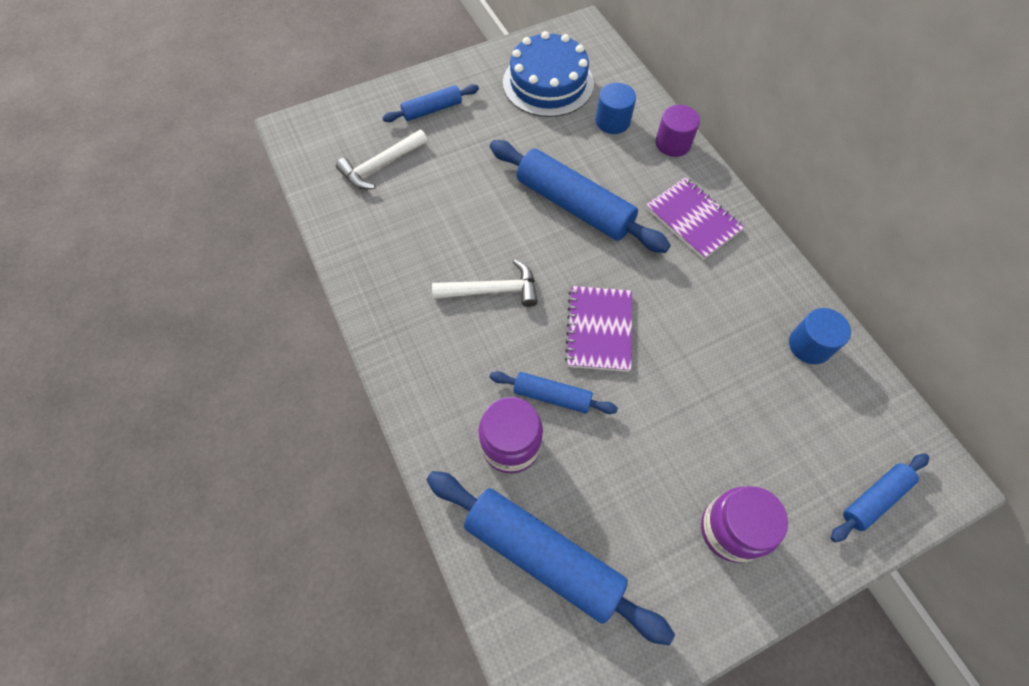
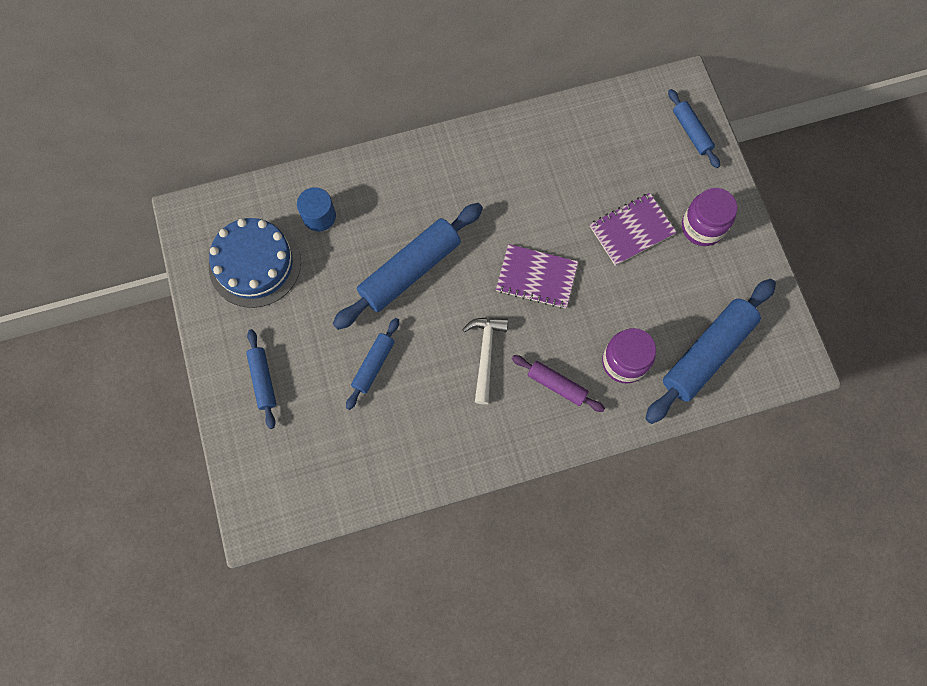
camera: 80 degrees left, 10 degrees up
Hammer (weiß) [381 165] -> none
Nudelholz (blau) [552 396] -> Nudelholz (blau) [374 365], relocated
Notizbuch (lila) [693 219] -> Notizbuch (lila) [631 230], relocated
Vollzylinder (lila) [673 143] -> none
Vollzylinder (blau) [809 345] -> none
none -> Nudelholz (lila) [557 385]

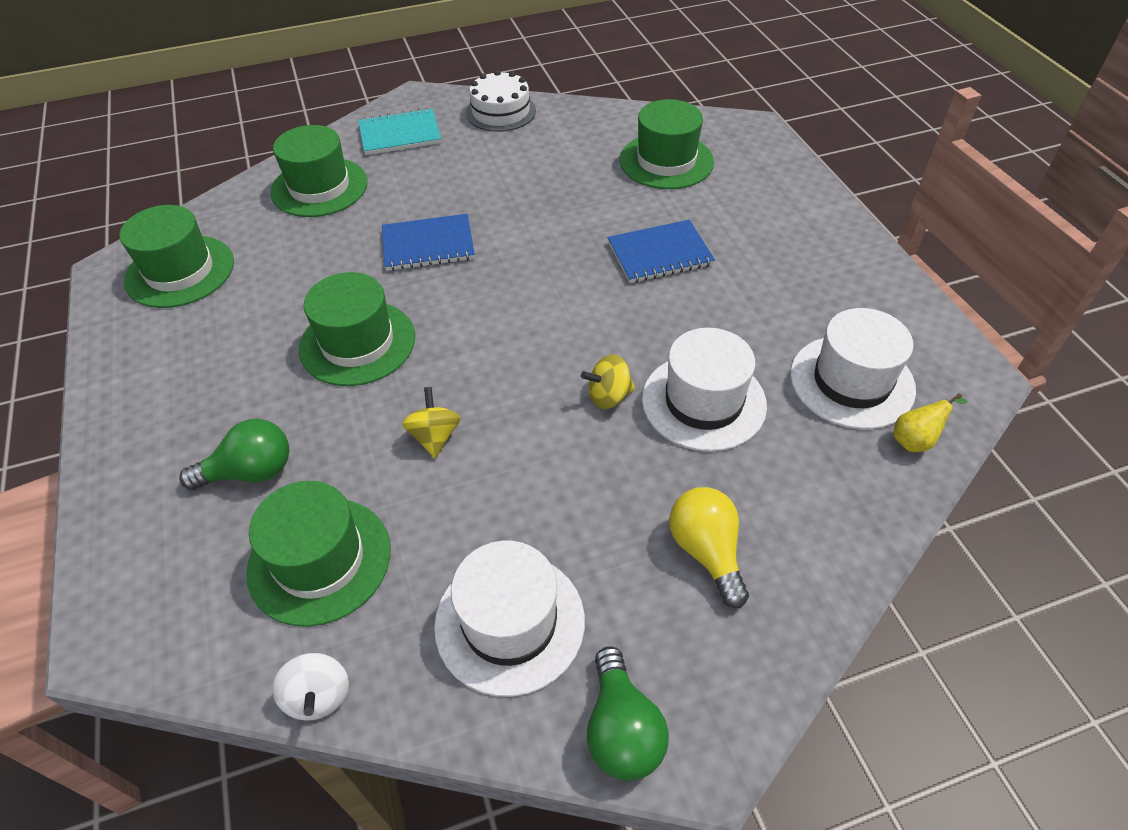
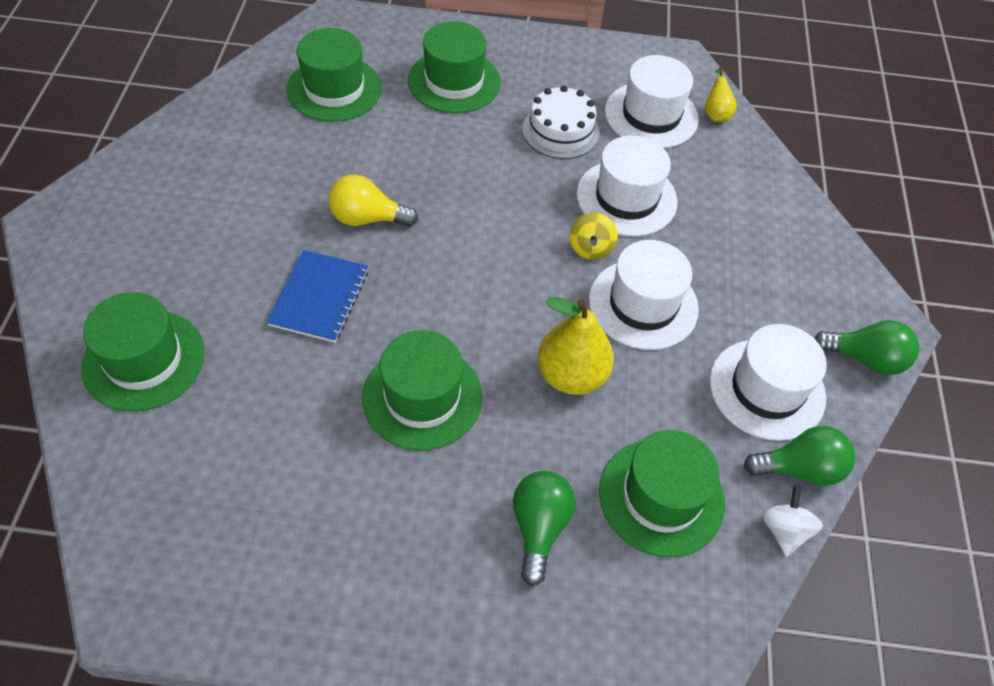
camera: 70 degrees left, 5 degrees up
Hut (grün) [180 271] -> Hut (grün) [454 81], relocated
Kreisel (weiß) [318 696] -> Kreisel (weiß) [784 530], 90 degrees counterclockwise
Notizbuch (türkis) [400 134] -> none
Kreisel (gelb) [435 436] -> Birne (gelb) [571 375]
Kuchen (weiß) [500 112] -> Kuchen (weiß) [560 131], relocated
Notizbuch (blau) [660 254] -> none
Glühbirne (gelb) [706 551] -> Glühbirne (gelb) [367 218], relocated
none -> Hut (weiß) [643 304]
none -> Glühbirne (grün) [800 469]

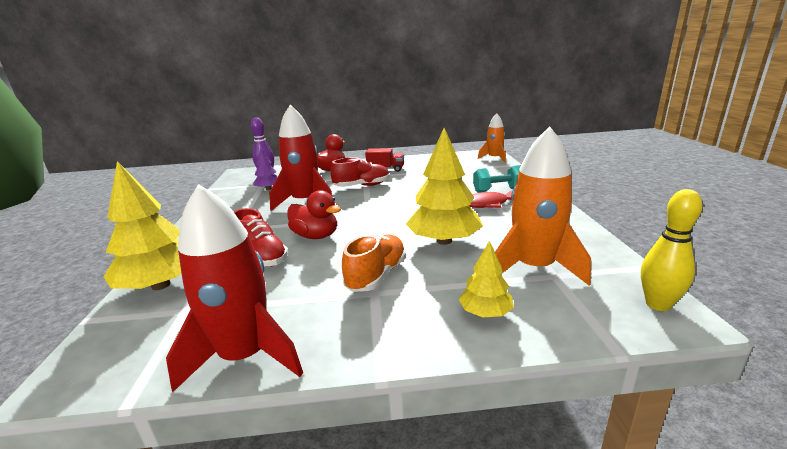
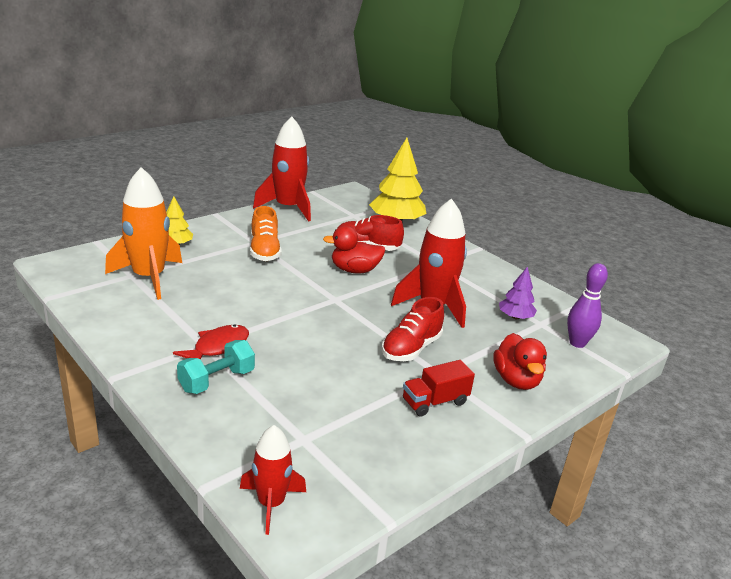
camera: 140 degrees right, 5 degrees up
Baum (gelb) [444 241] -> none
Rakete (orange) [494 158] -> Rakete (rot) [271 503]
Bowlingkegel (gelb) [657 304] -> none

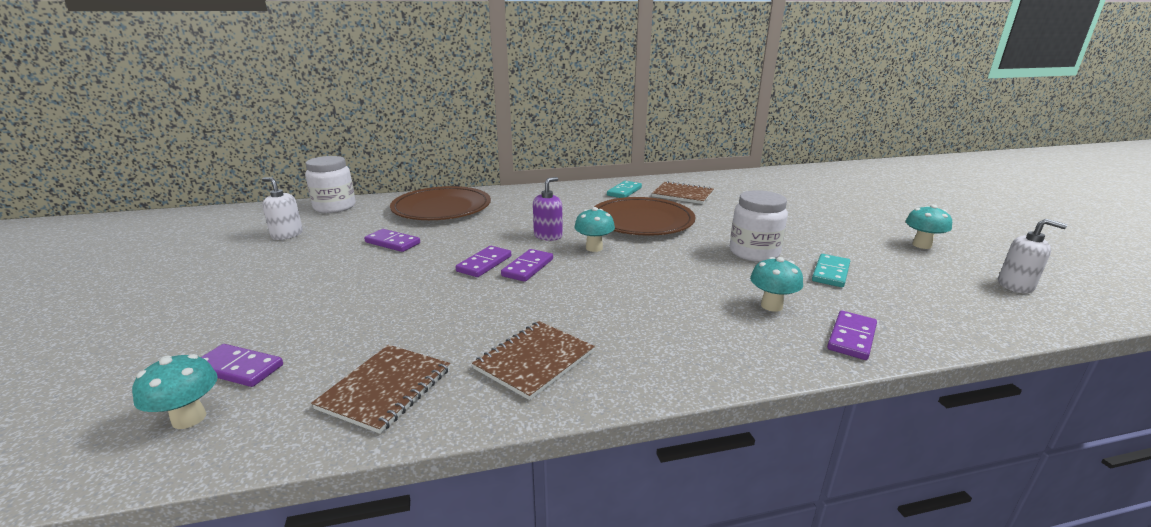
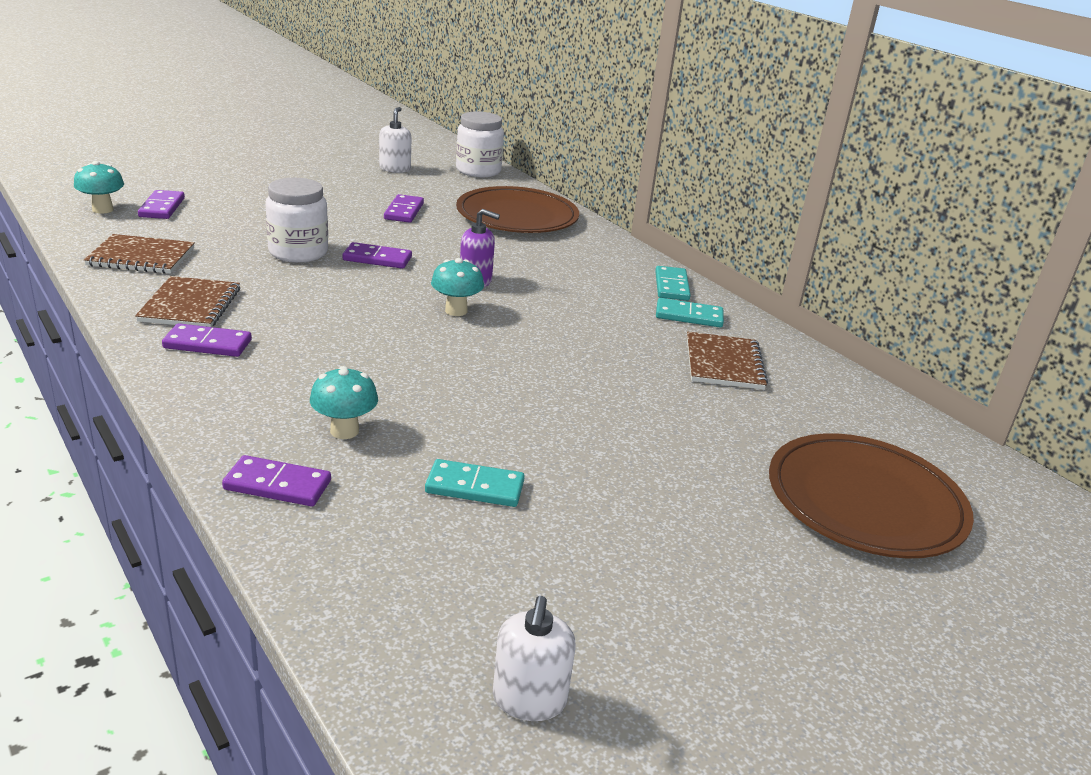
camera: 65 degrees right, 5 degrees up
Notizbuch (braun) [534 360] -> Notizbuch (braun) [190 305], 75 degrees clockwise
Dominostein (lila) [527 267] -> Dominostein (lila) [208 344], relocated
Teller (braun) [641 221] -> Teller (braun) [865 501], relocated
Einmachglas (weiß) [754 252] -> Einmachglas (weiß) [298 252], relocated
Pilz (türkis) [921 245] -> none
none -> Dominostein (türkis) [671 286]

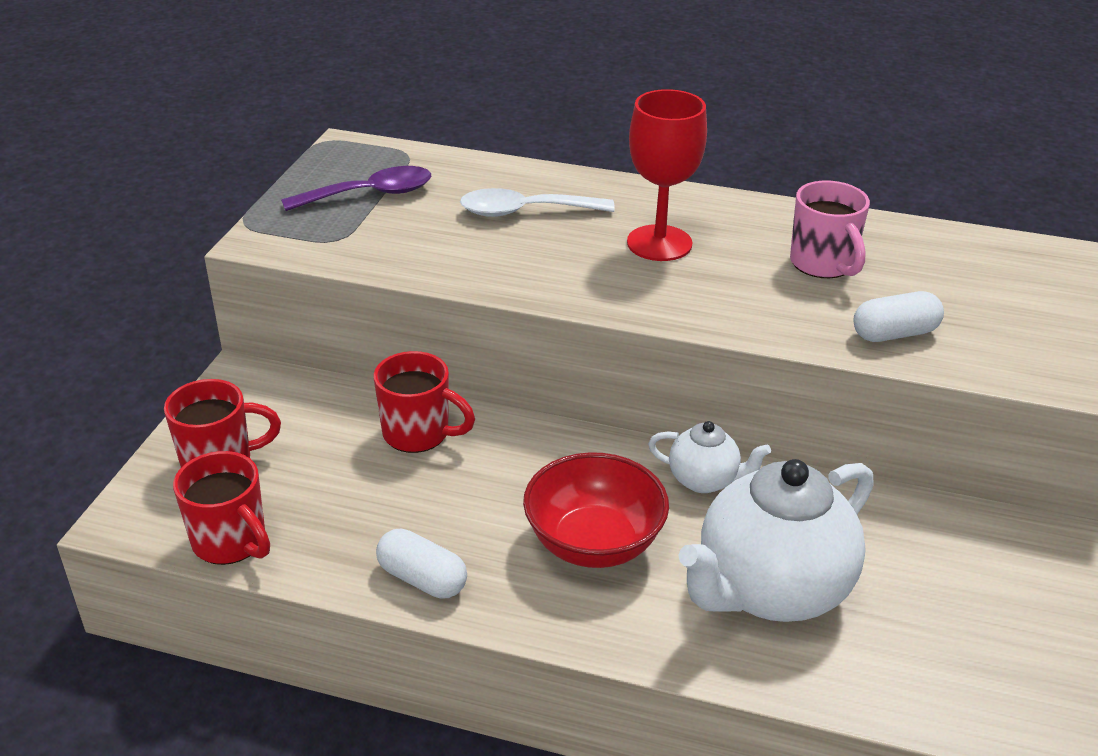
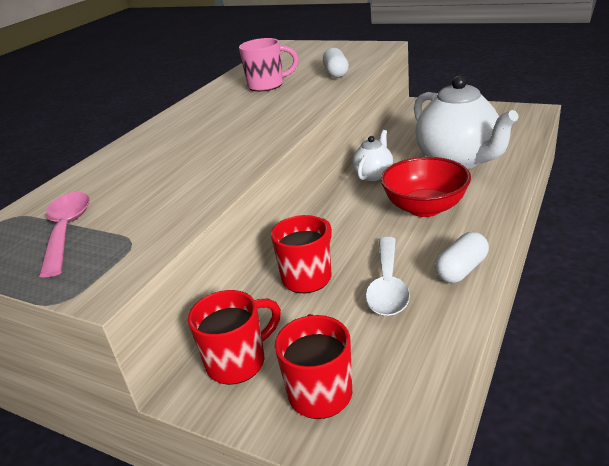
camera: 75 degrees left, 5 degrees down
Tasse (rot) [231 542] -> Tasse (rot) [238 362], relocated
Löffel (lila) [370 194] -> Löffel (rosa) [67 230]
Löffel (weiß) [525 212] -> Löffel (weiß) [387 286], relocated
Kelch (rot) [659 243] -> none

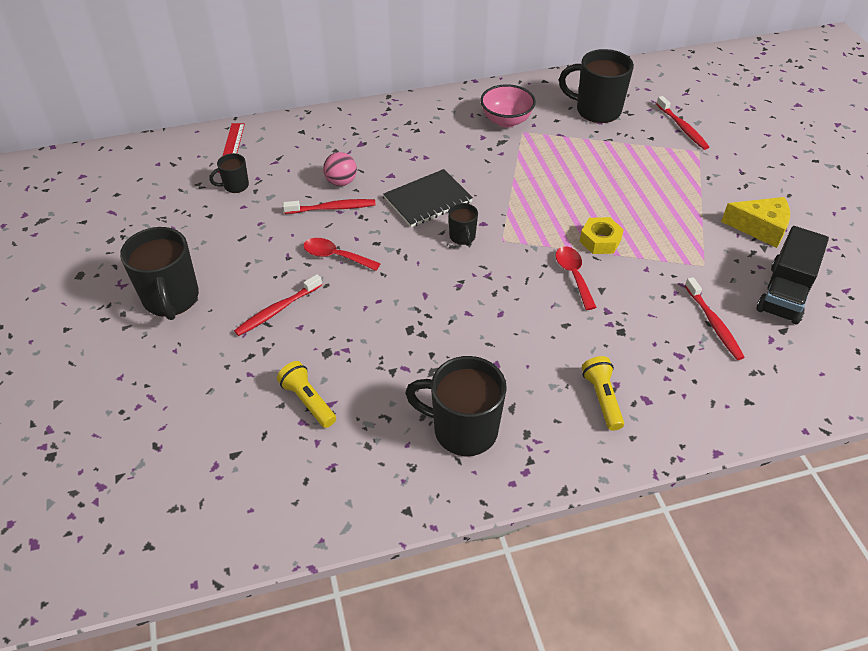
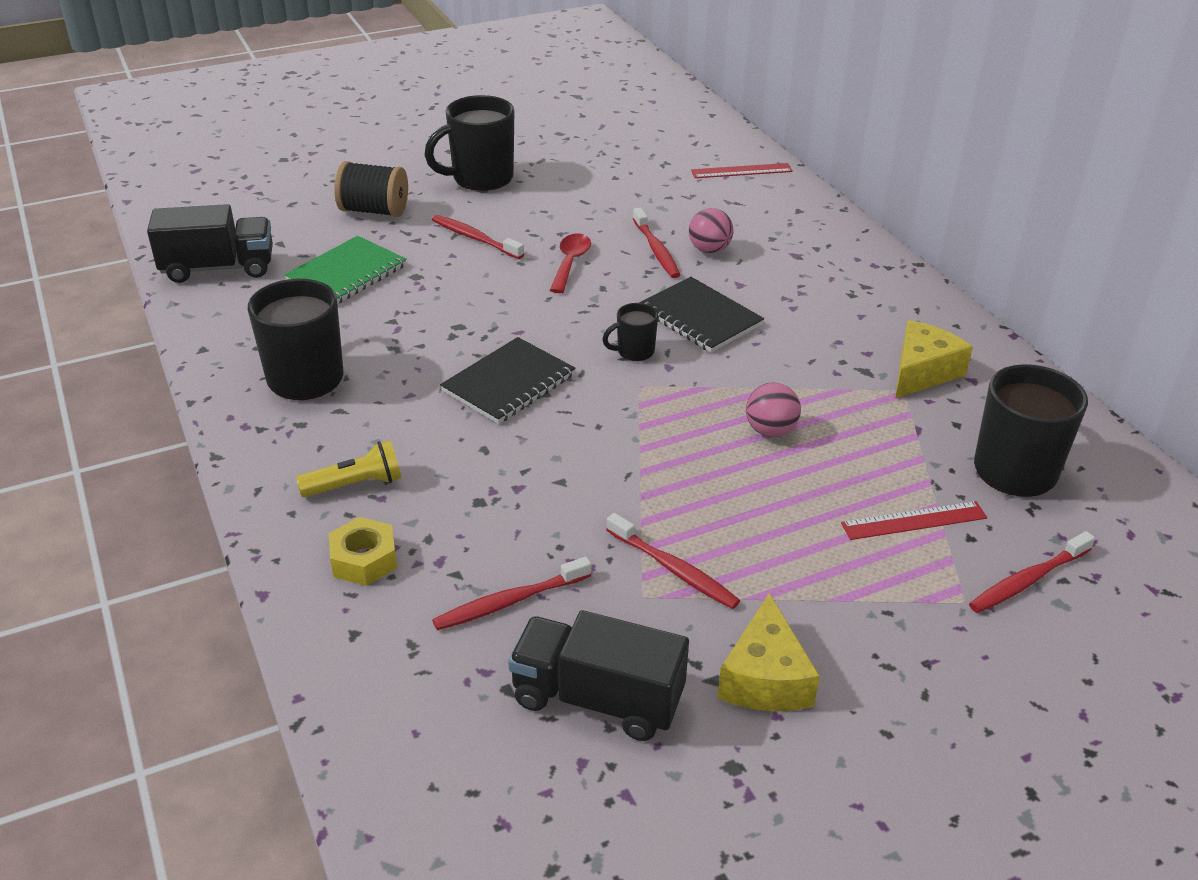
camera: 80 degrees right, 10 degrees down
Tasse (schwarz) [235 186] -> none
Taschenlampe (gelb) [308 401] -> Notizbuch (grün) [347 273]
Schüssel (rosa) [506 121] -> Käse (gelb) [922 372]
Löffel (rot) [573 275] -> none
Sechskantmutter (gelb) [600 241] -> Sechskantmutter (gelb) [364 560], relocated
none -> Lastwagen (schwarz) [218 268]
none -> Garnrolle (schwarz) [374 211]
none -> Notizbuch (schwarz) [509 383]
none -> Zahnbürste (rot) [674 569]
none -> Ball (rosa) [770 430]
none -> Lineal (rot) [914 521]

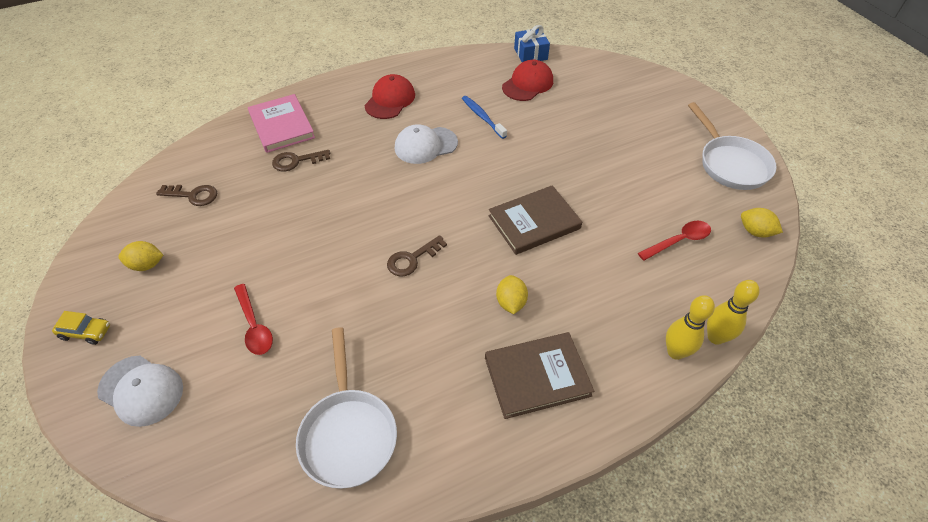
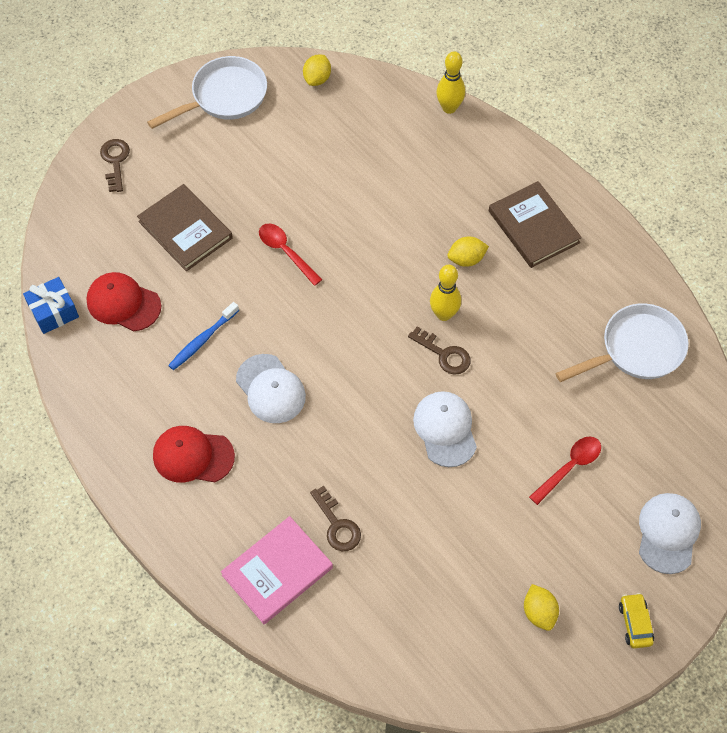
camera: 105 degrees left, 10 degrees up
Schlüssel (braun) [193 195] -> Schlüssel (braun) [115 161], relocated
Buch (braun) [534 222] -> Buch (braun) [185 230], relocated
Löffel (rot) [678 241] -> Löffel (rot) [286 252], relocated
Bowlingkegel (gelb) [675 352] -> Bowlingkegel (gelb) [444 314], relocated
none -> Kappe (weiß) [445 429]

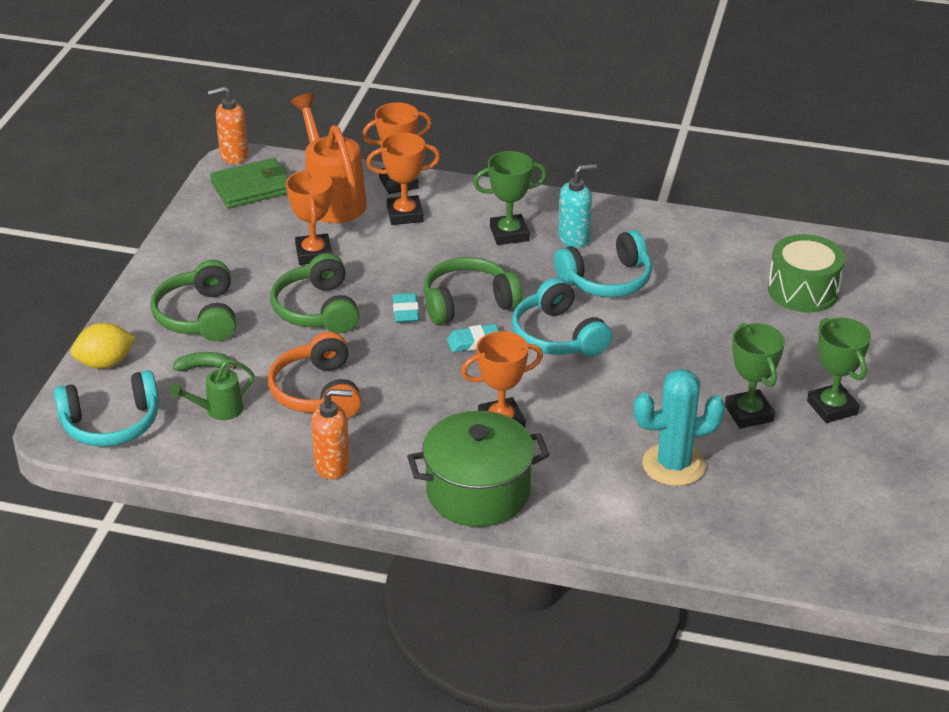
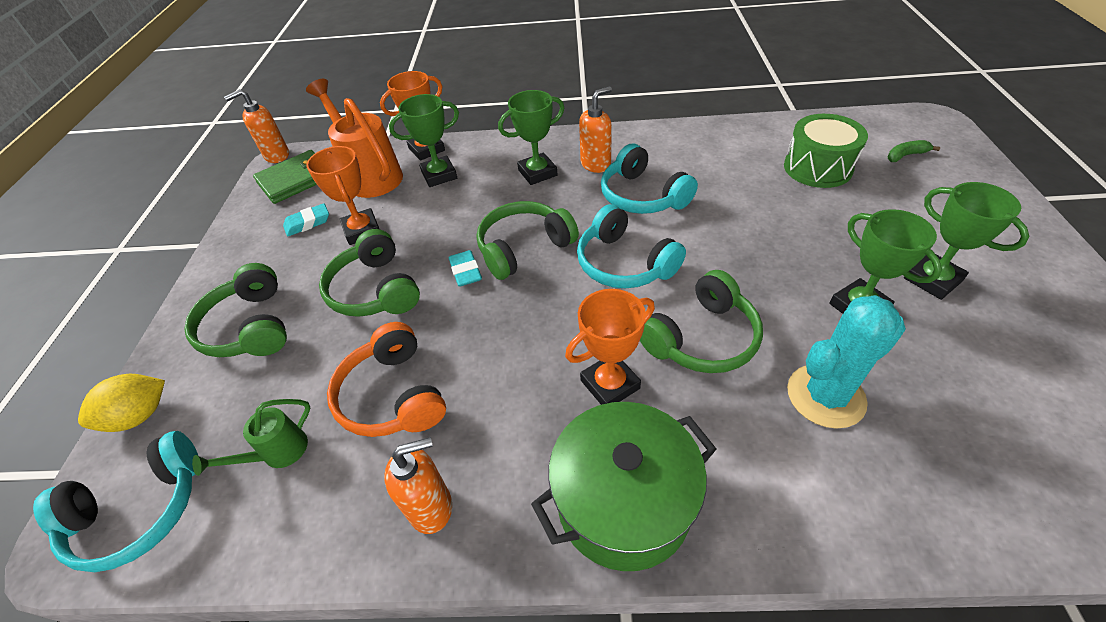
camera: 10 degrees left, 10 degrees up
Banane (grün) [204 367] -> Banane (grün) [905 155], relocated
Pokal (orange) [405 214] -> Pokal (grün) [439 175]
Radiergummi (türkis) [473 342] -> Radiergummi (türkis) [308 223], relocated
Kopfhörer (türkis) [606 280] -> Kopfhörer (türkis) [642 196], 90 degrees clockwise
Seifenspender (türkis) [574 238] -> Seifenspender (orange) [596 164]
none -> Kopfhörer (grün) [701 338]

